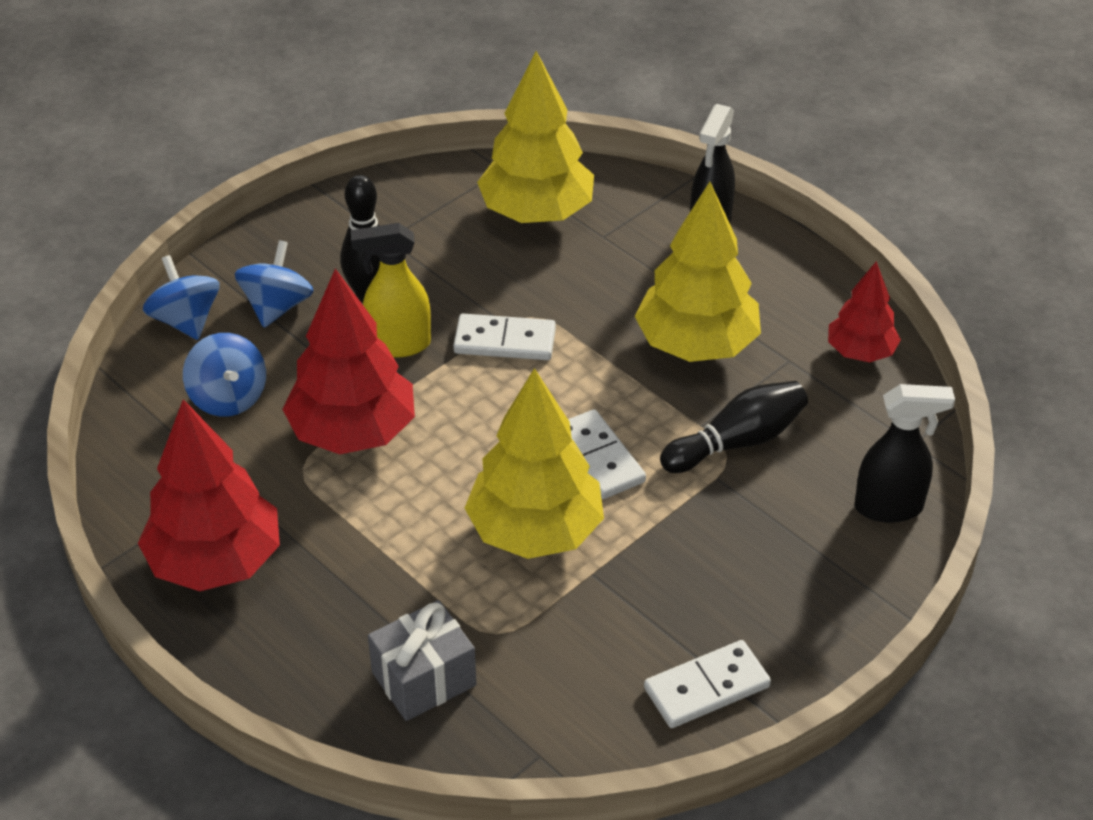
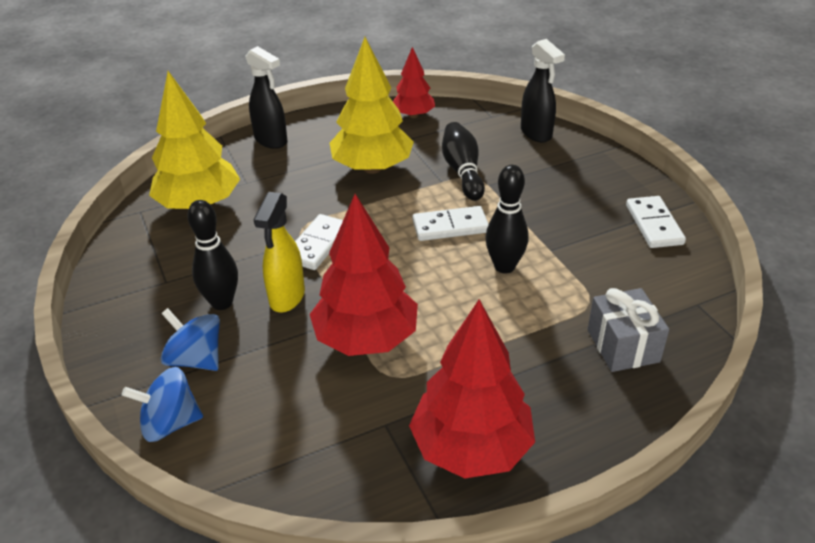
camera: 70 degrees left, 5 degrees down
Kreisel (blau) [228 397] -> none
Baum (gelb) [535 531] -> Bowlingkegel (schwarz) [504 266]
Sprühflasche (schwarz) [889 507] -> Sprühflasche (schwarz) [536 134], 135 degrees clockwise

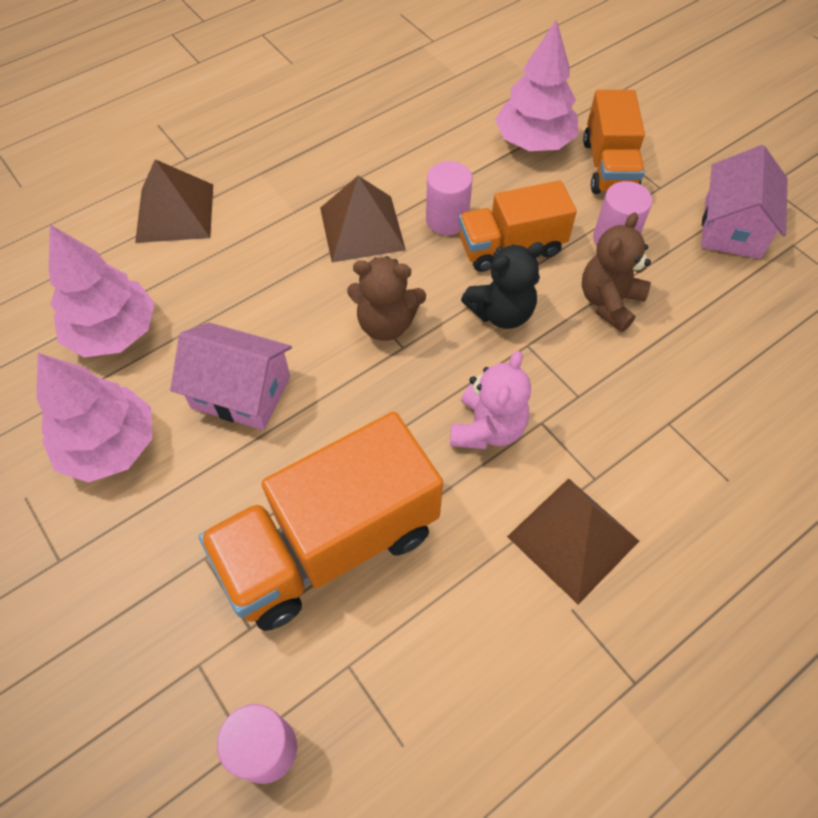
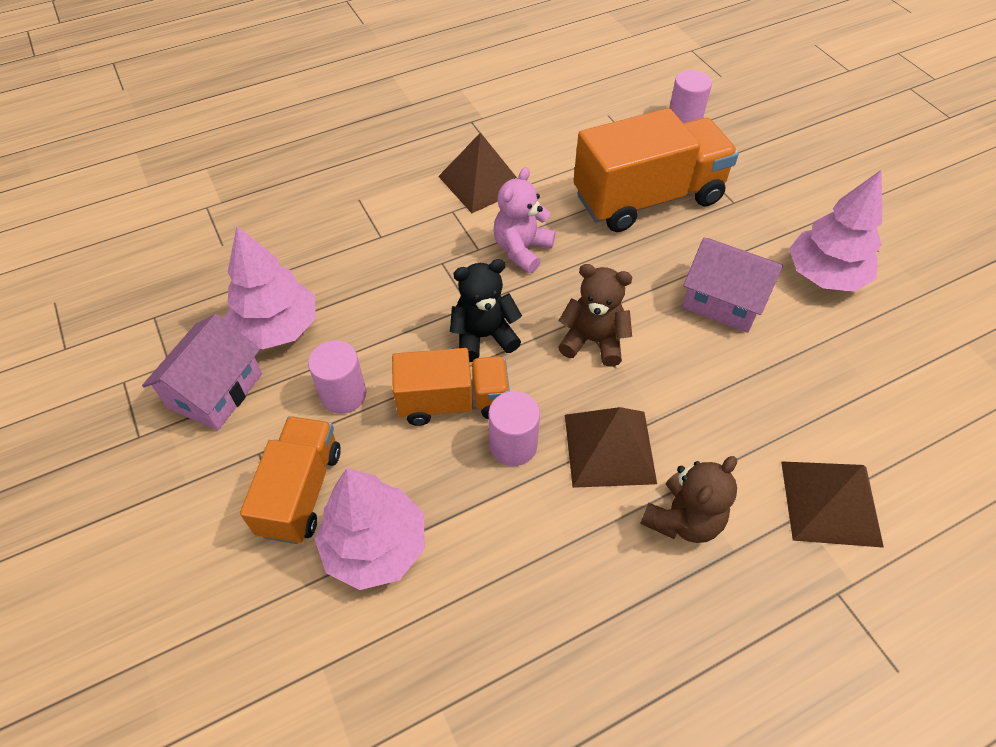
camera: 170 degrees left, 5 degrees down
Baum (rosa) [113 332] -> Baum (rosa) [278 328], relocated
Teddybär (braun) [609 302] -> Teddybär (braun) [683 519], relocated

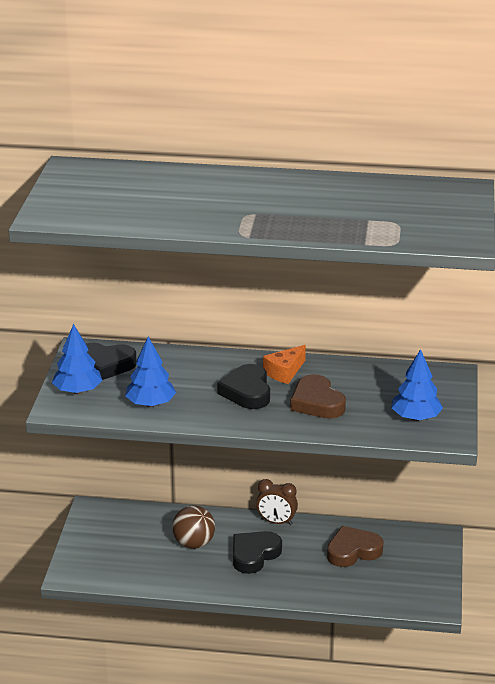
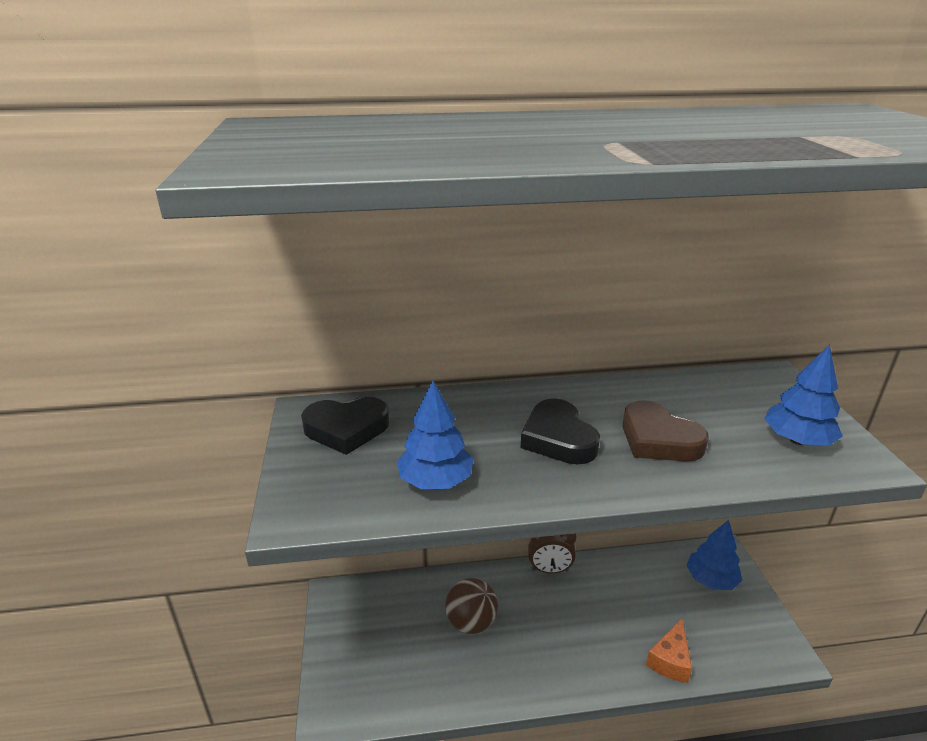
camera: 15 degrees left, 0 degrees up
Baum (blau) [77 391] -> Baum (blau) [711 579], relocated
Herz (schwarz) [254 555] -> none
Käse (orange) [284 372] -> Käse (orange) [670 660], relocated
Herz (braun) [353 551] -> none

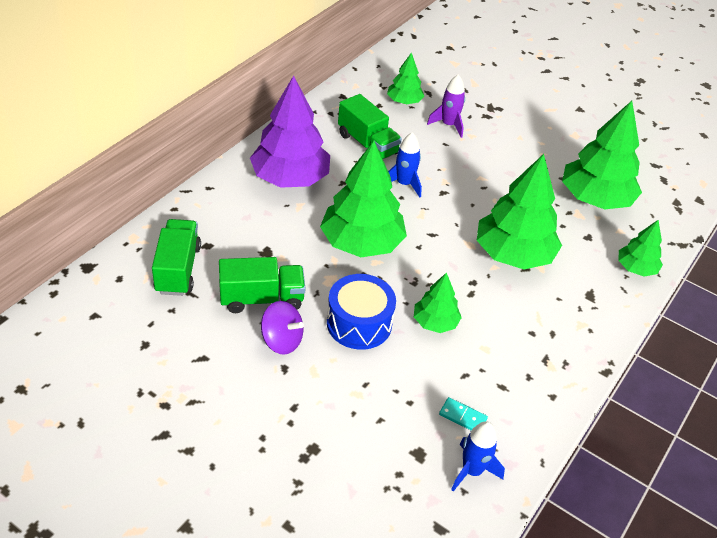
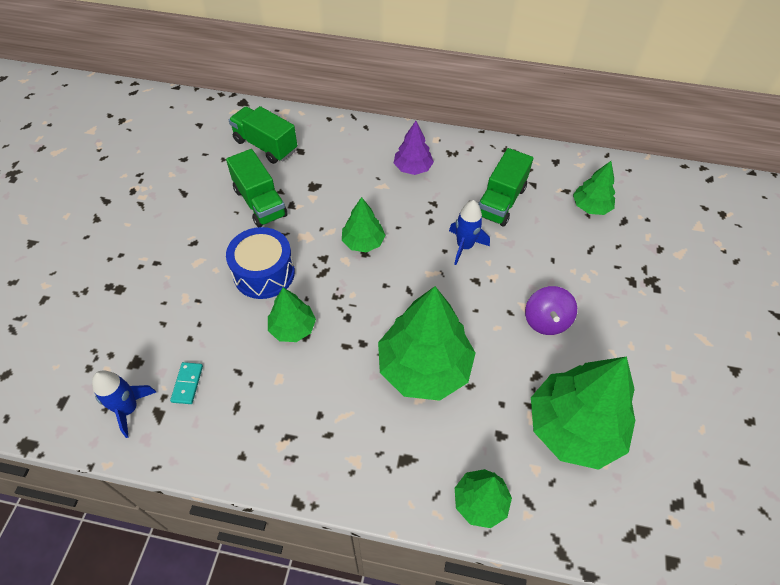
camera: 70 degrees right, 10 degrees up
Lastwagen (grün) [178 269] -> Lastwagen (grün) [265 146], 120 degrees counterclockwise
Baum (lila) [290 178] -> Baum (lila) [413 168], x0.52
Kreisel (lila) [281 340] -> Kreisel (lila) [546 321], relocated
Baum (grün) [361 243] -> Baum (grün) [363 242], x0.52
Rakete (lila) [448 125] -> none

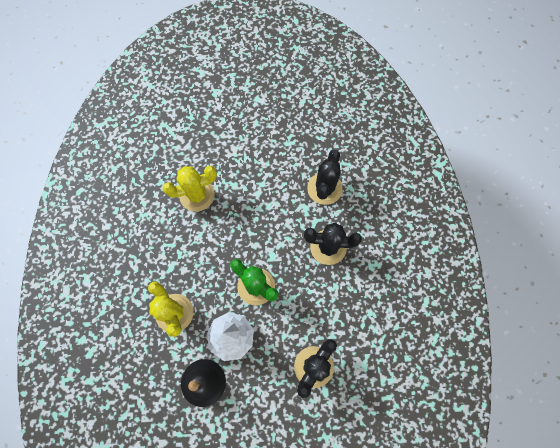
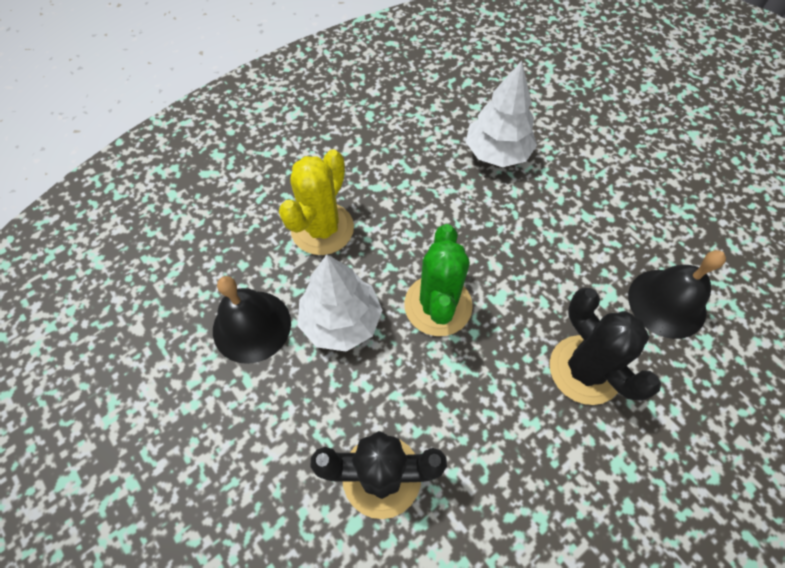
camera: 55 degrees right, 10 degrees down
Kaktus (gelb) [197 195] -> Baum (weiß) [497 153]
Kaktus (schwarz) [324 188] -> Glocke (schwarz) [666 303]

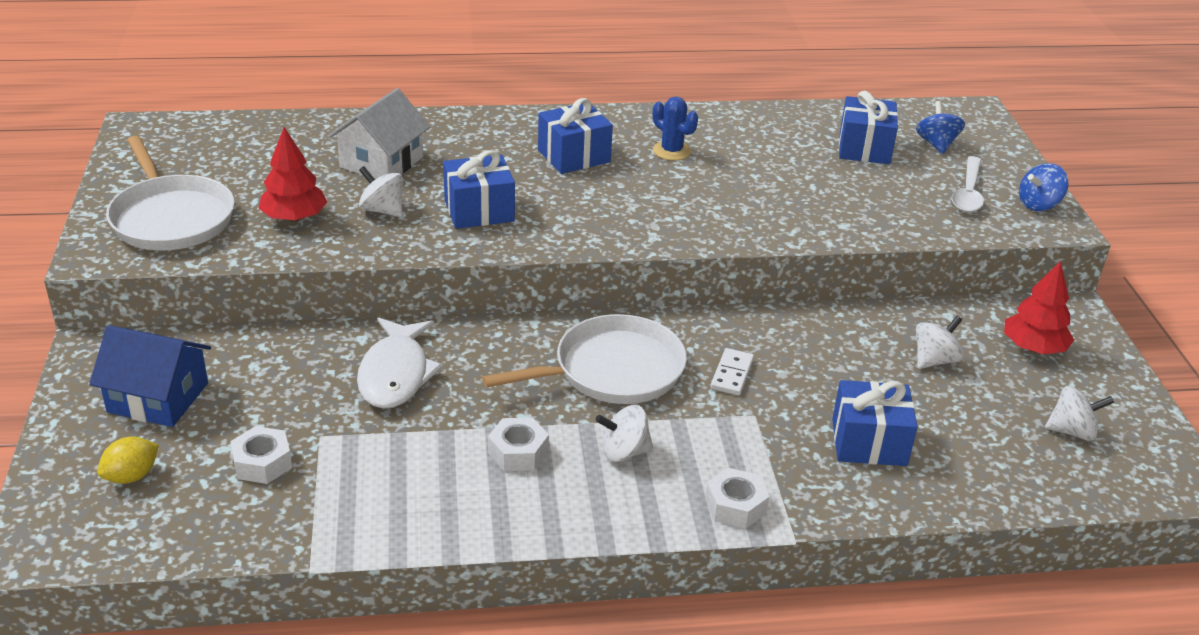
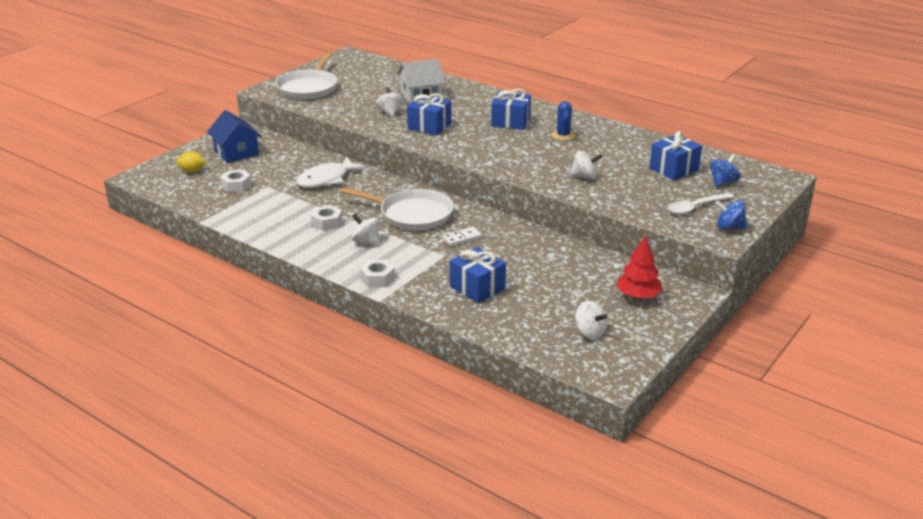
camera: 45 degrees right, 5 degrees down
Baum (rot) [294 218] -> none
Kreisel (weiß) [934 360] -> Kreisel (weiß) [584 177], relocated

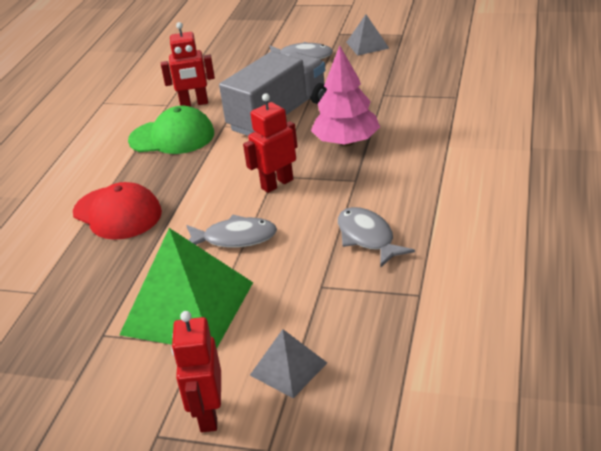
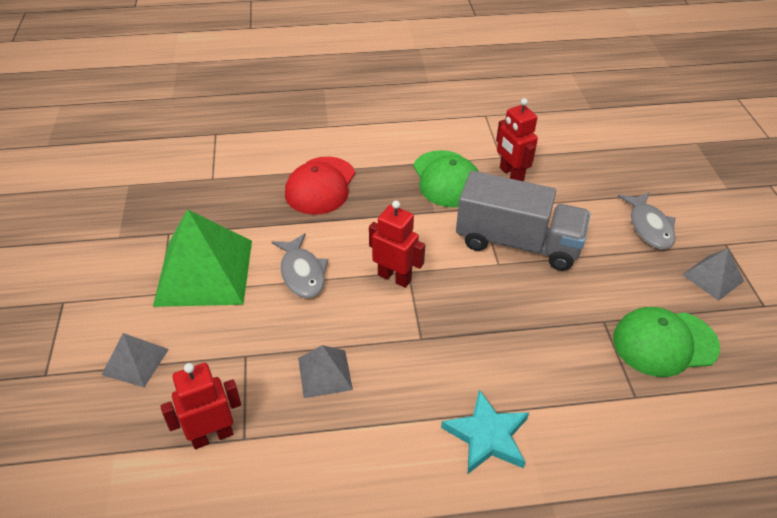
camera: 65 degrees right, 10 degrees up
Roboter (rot) [208 414] -> Roboter (rot) [212 436], relocated
Baum (rosa) [346 142] -> none
Fisch (grau) [367 238] -> Pyramide (grau) [325 373]
none -> Stern (türkis) [487 436]
none -> Kappe (grün) [664 343]

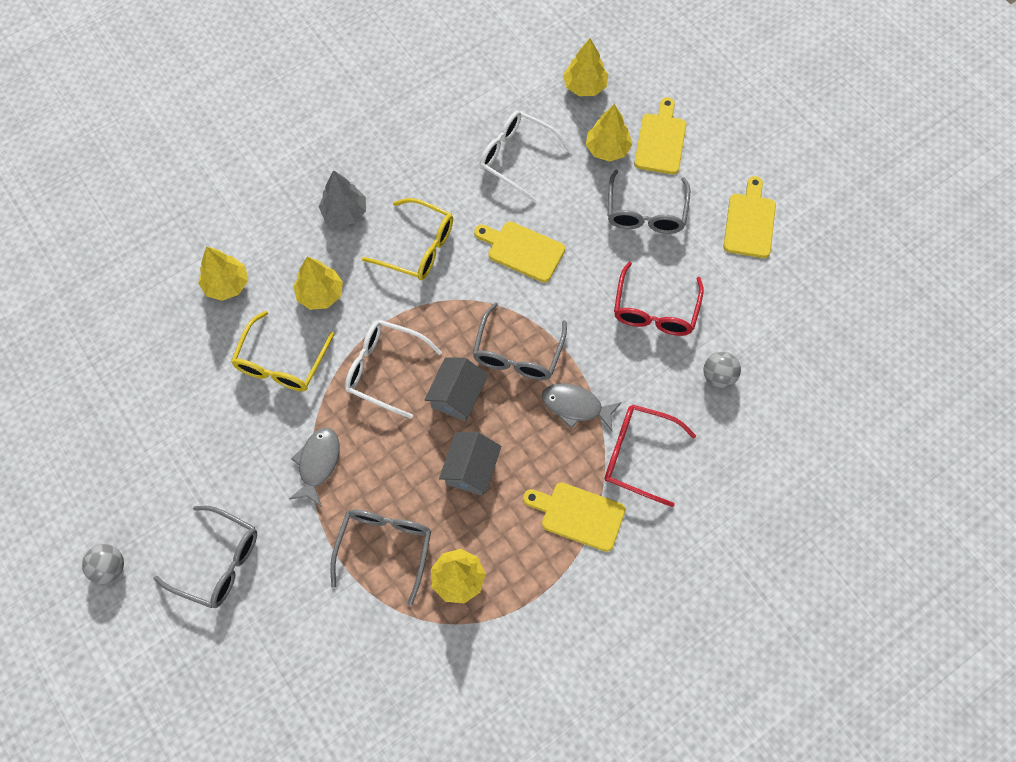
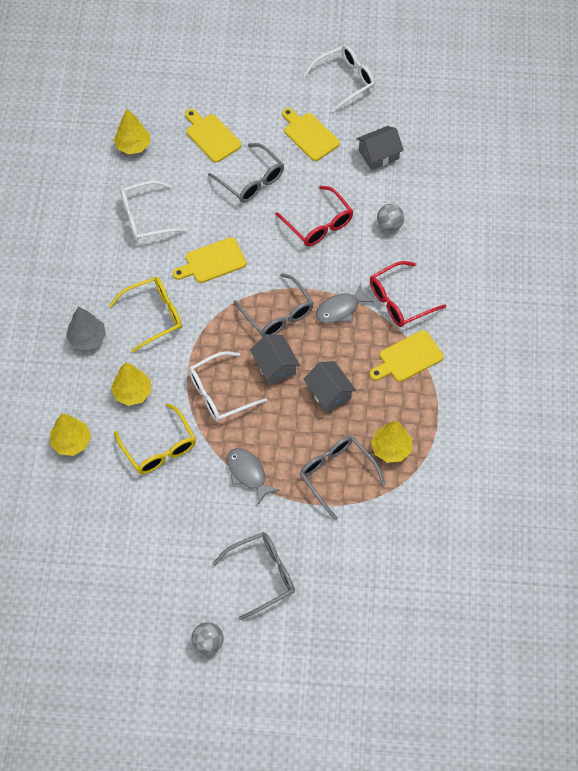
camera: 50 degrees left, 5 degrees down
Baum (gelb) [607 149] -> none
none -> Brille (weiß) [345 80]
none -> Haus (grau) [378 154]

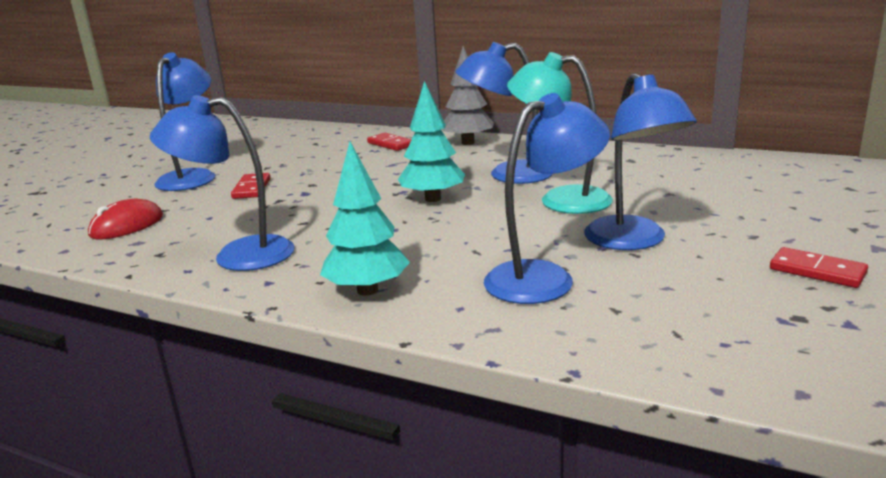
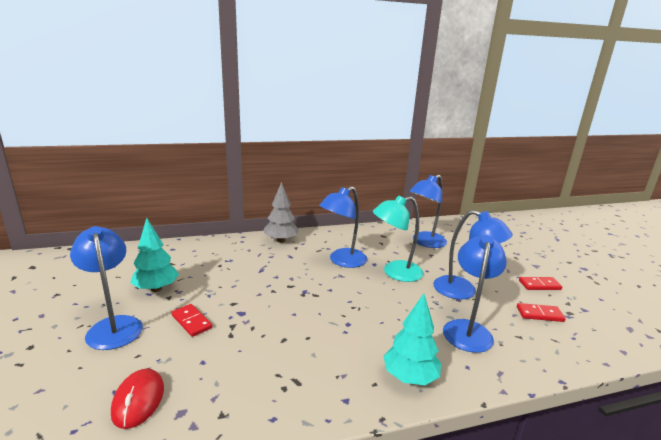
camera: 45 degrees left, 0 degrees up
Lampe (blau) [238 255] -> Lampe (blau) [424 242], relocated
Dominostein (rot) [391 144] -> Dominostein (rot) [539 314], relocated
Baum (türkis) [433 199] -> Baum (türkis) [156 289], relocated

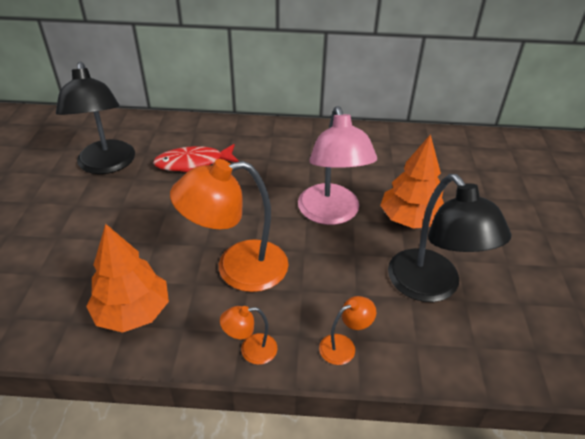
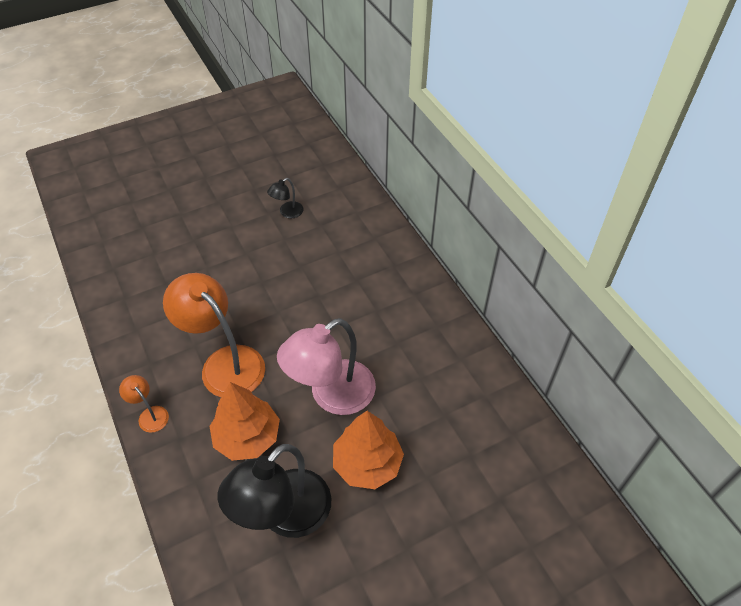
camera: 60 degrees right, 10 degrees up
Lampe (schwarz) [106 165] -> Lampe (schwarz) [287 213], x0.45
Baum (orange) [132 312] -> Baum (orange) [247 437], relocated
Fisch (rot) [193 163] -> none
Lampe (orange) [344 346] -> none

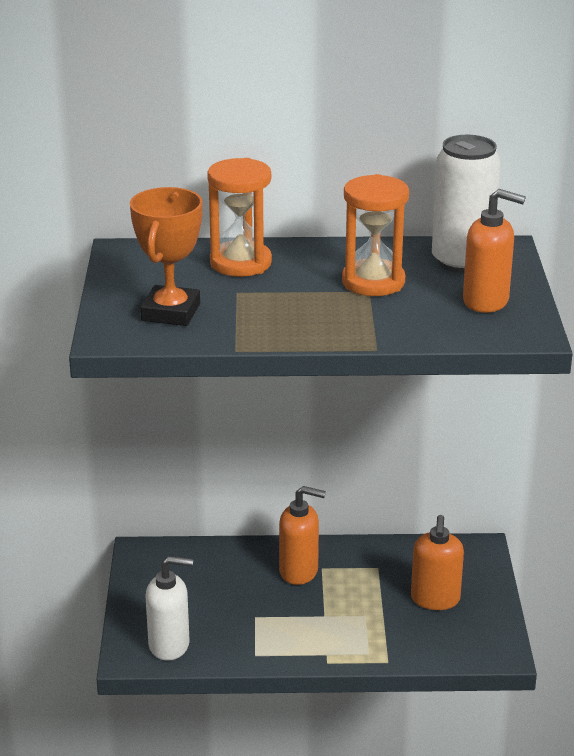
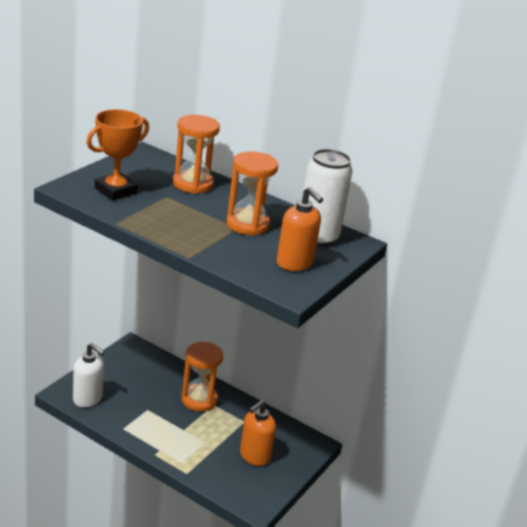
camera: 30 degrees right, 0 degrees up
Seifenspender (orange) [299 571] -> Sanduhr (orange) [199 399]

